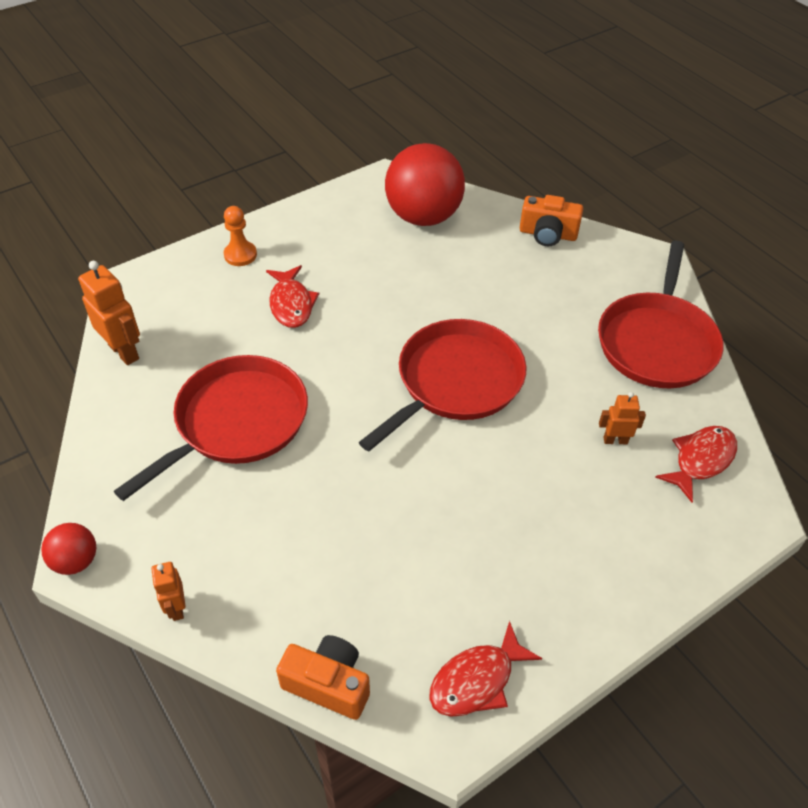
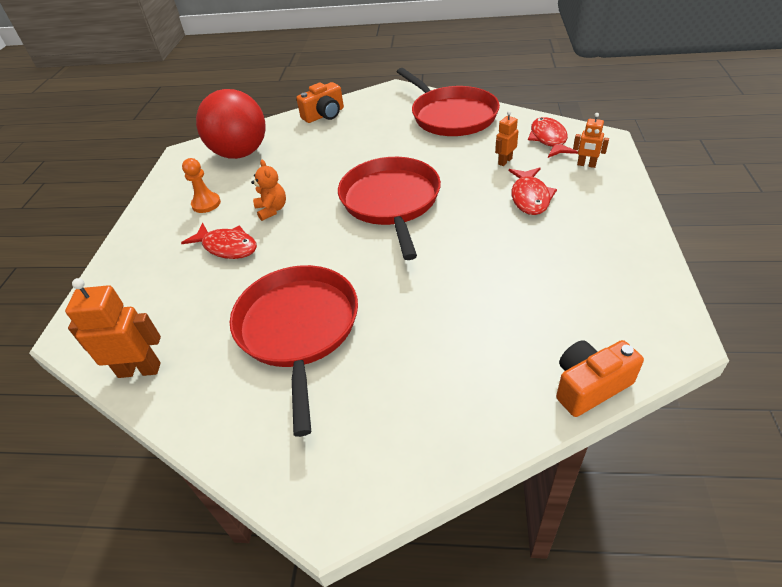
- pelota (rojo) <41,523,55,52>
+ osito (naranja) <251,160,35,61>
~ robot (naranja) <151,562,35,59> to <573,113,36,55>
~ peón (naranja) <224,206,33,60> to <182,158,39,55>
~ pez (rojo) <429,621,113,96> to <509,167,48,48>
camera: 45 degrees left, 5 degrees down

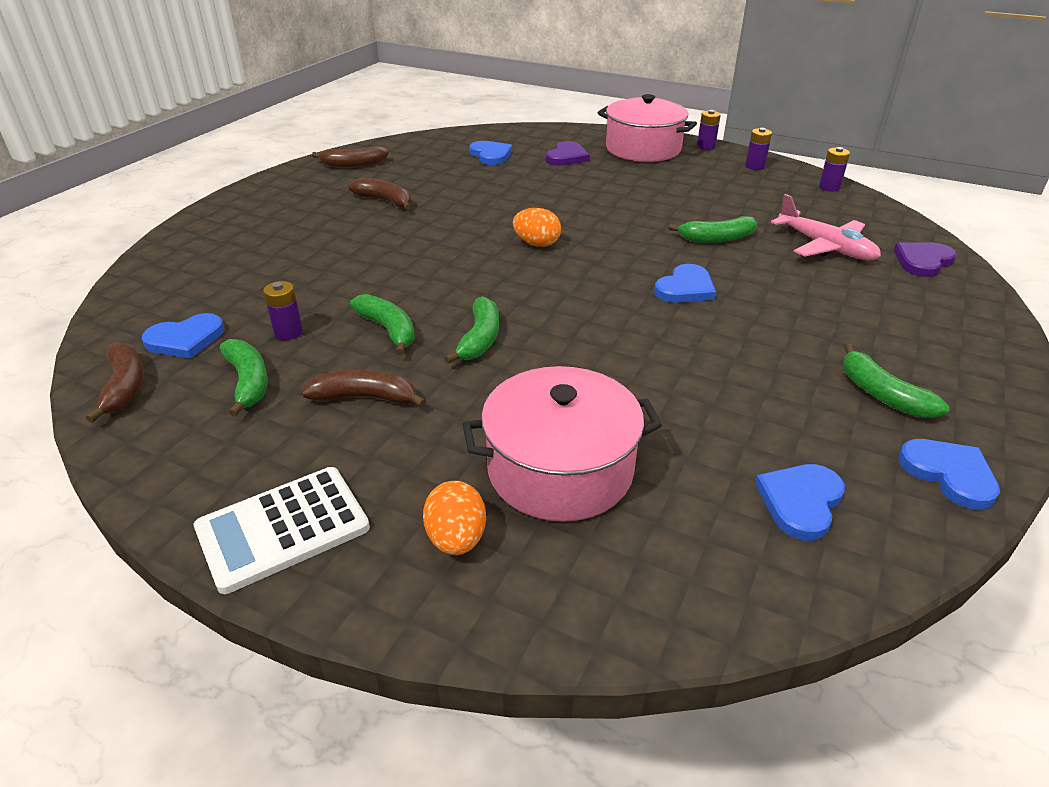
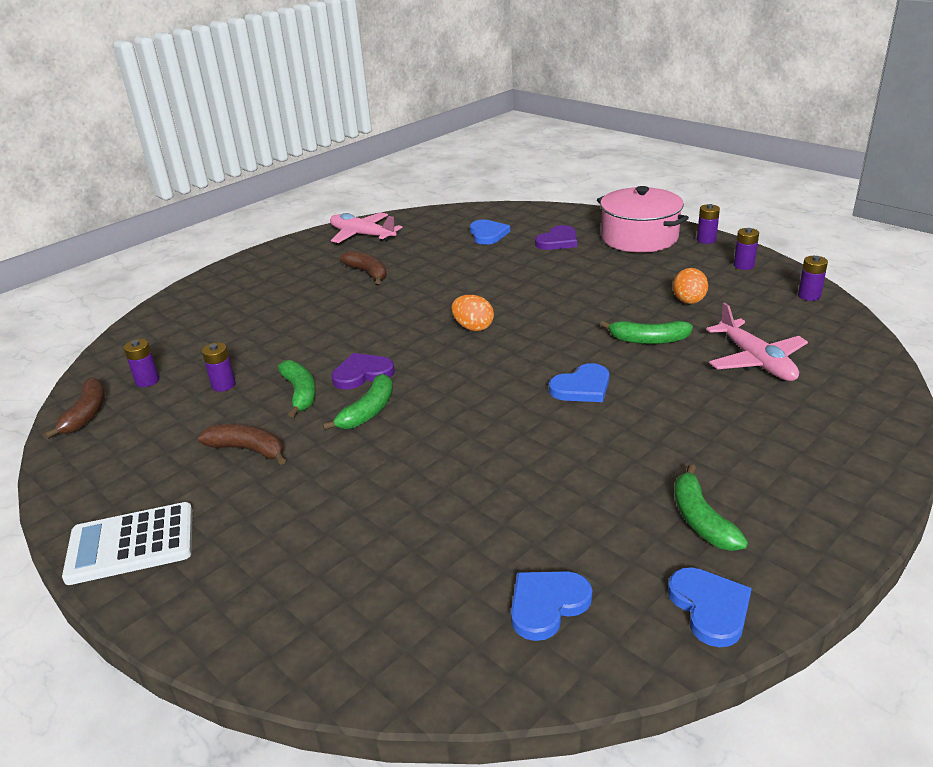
- plátano (verde) <220,339,48,78>
- olla (rosa) <462,366,200,156>
~ huevo (naranja) <423,481,63,74> to <673,268,35,36>
~ corazón (morado) <894,242,63,35> to <331,353,64,37>
~ corazón (azul) <141,313,83,46> to pila (morado) <124,339,35,48>
~ plátano (marrón) <312,146,77,22> to avión (rosa) <330,212,72,31>
camera: 20 degrees right, 5 degrees down

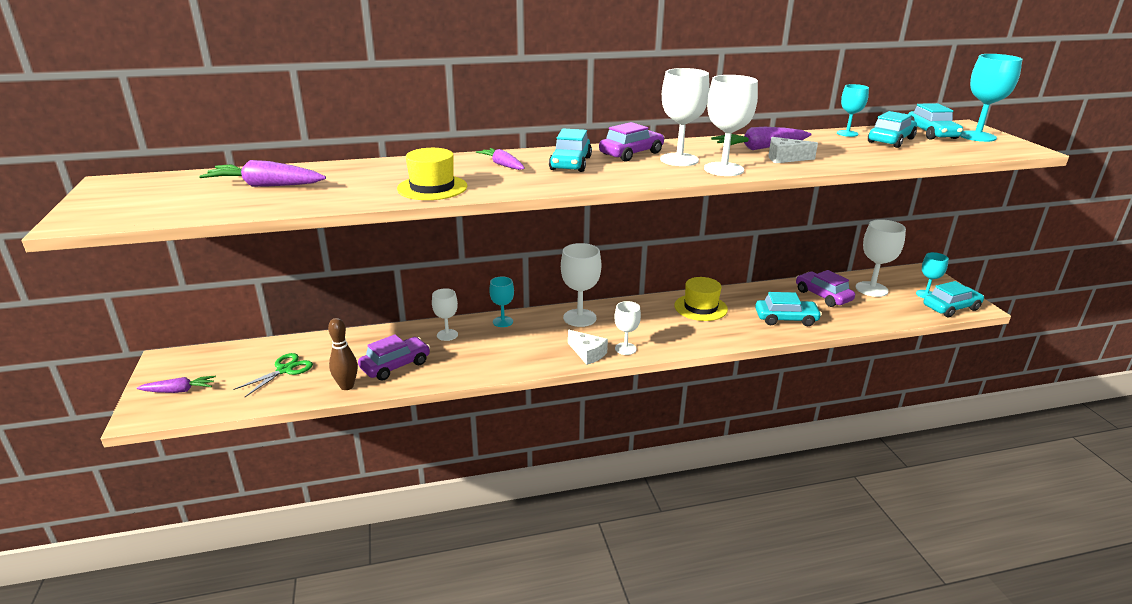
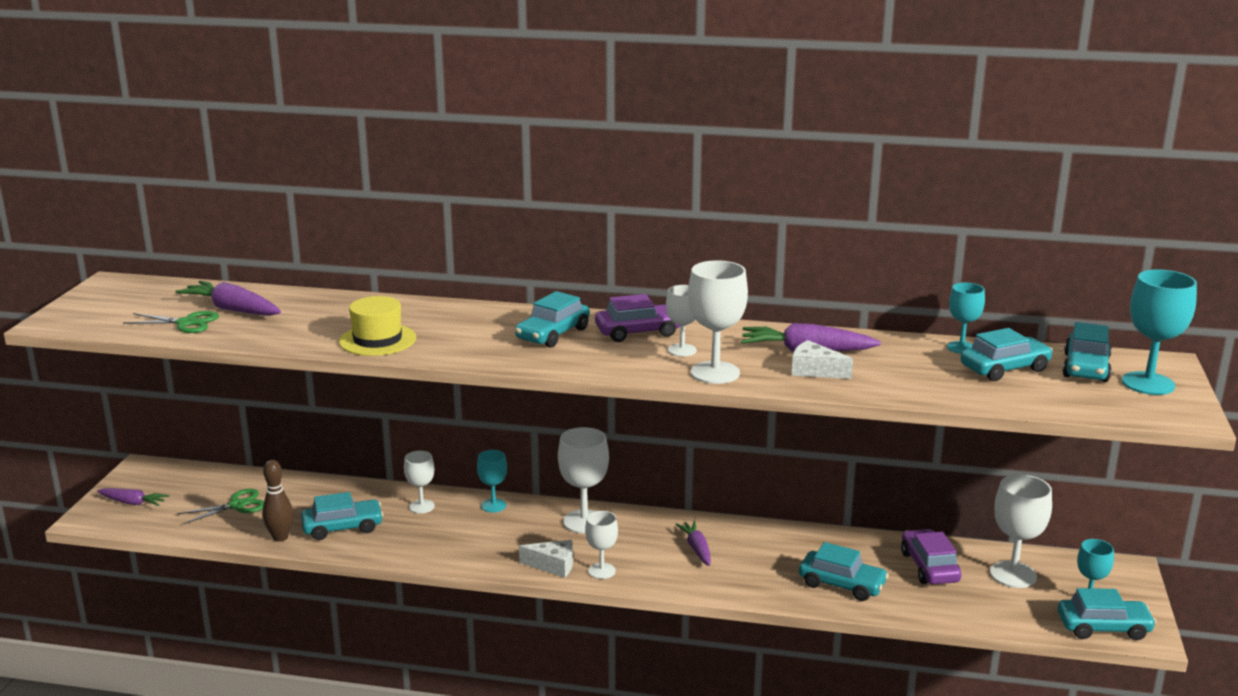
- sombrero (amarillo) <674,277,54,44>
+ tijeras (verde) <123,311,96,22>
~ zanahoria (morado) <476,148,49,22> to <675,521,36,45>
~ coche (morado) <358,334,72,47> to coche (turquesa) <301,492,82,48>
~ queso (blanco) <568,330,40,35> = <519,540,54,38> 60 degrees counterclockwise
~ copa (blanco) <660,68,50,98> = <666,285,31,72> x0.61
camera: 25 degrees right, 5 degrees down

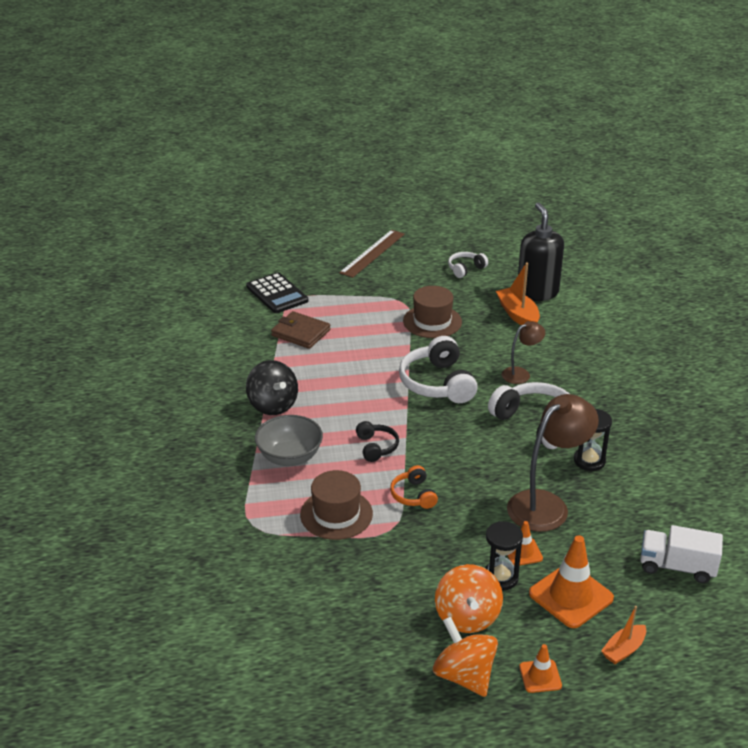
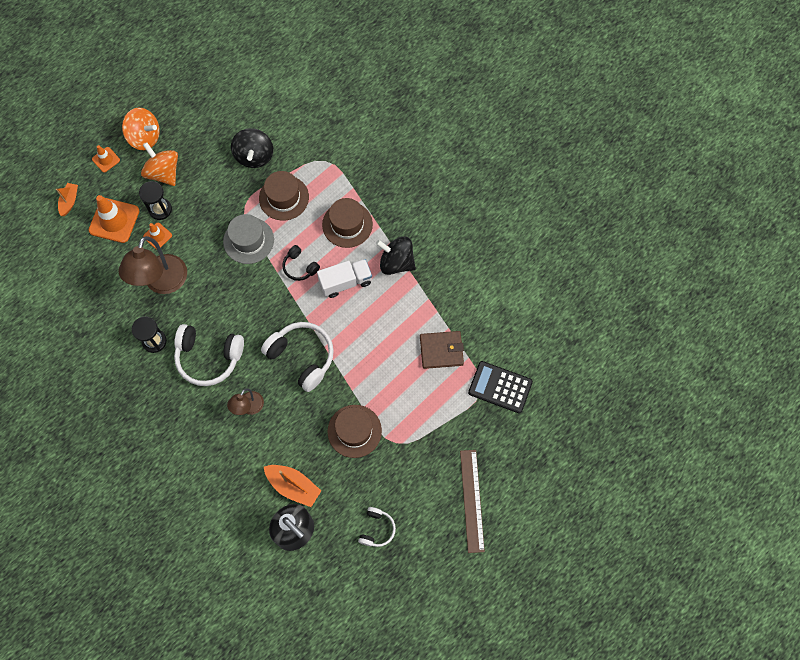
+ peonza (negro) <231,128,42,40>
~ camión (blanco) <640,525,83,58> to <317,259,55,39>
~ cuenco (gris) <255,415,68,51> to sombrero (marrón) <322,198,51,50>
~ auriculares (naranja) <390,465,48,44> to sombrero (gris) <223,214,51,50>
camera: 145 degrees right, 35 degrees up

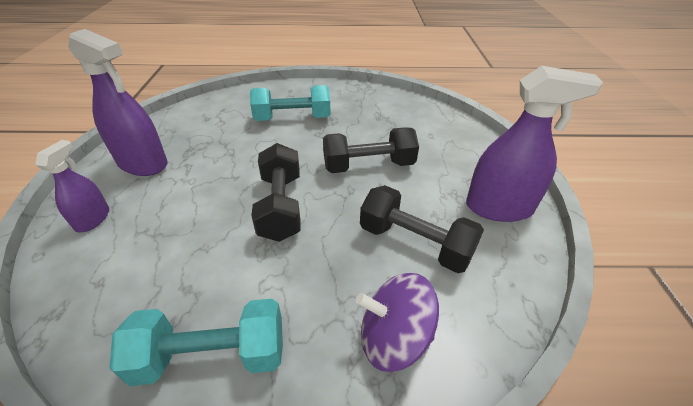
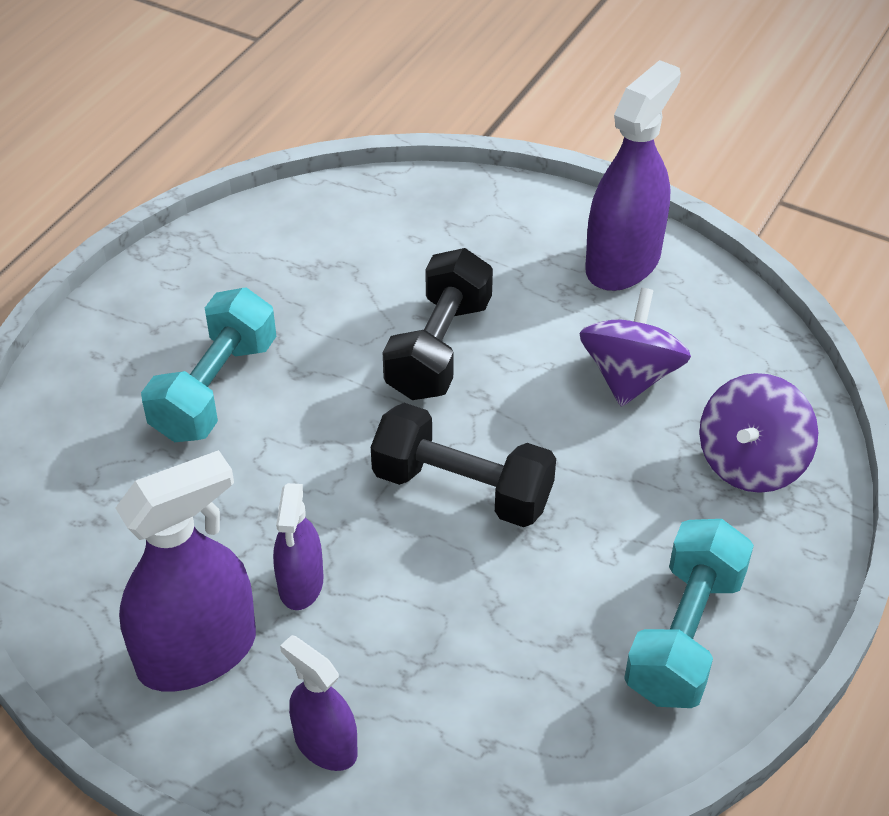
+ pulverizador (morado) <273,483,51,127>
~ mancuerna (negro) <360,185,124,88> to peonza (morado) <580,288,111,119>
camera: 60 degrees left, 5 degrees up

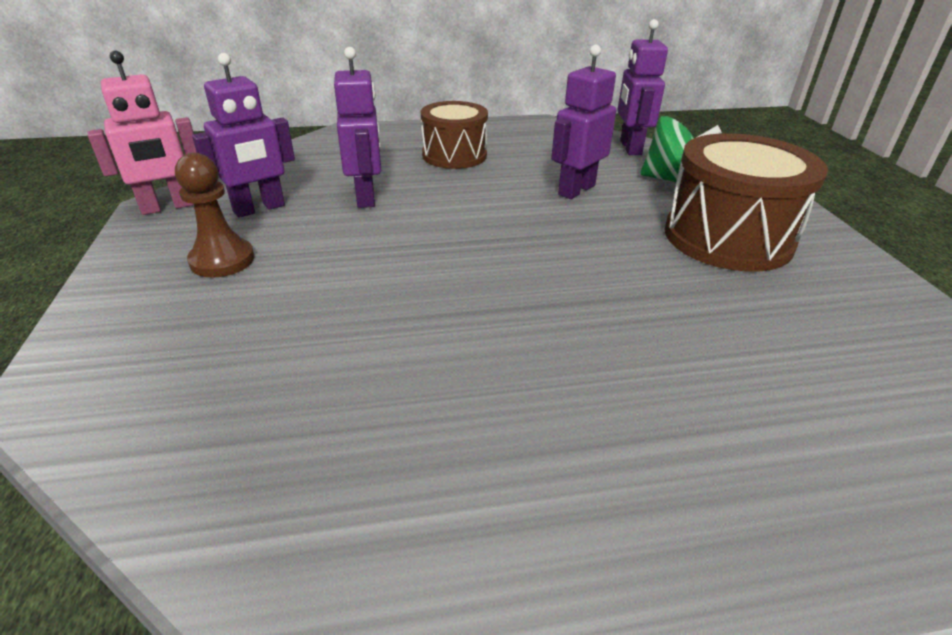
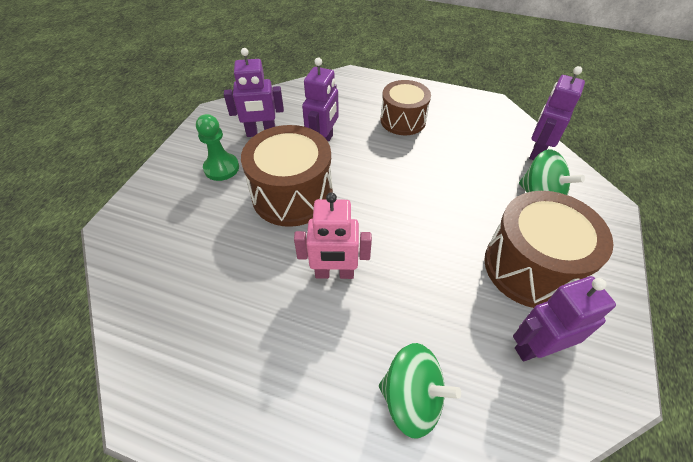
+ tambor (marrón) <241,125,92,102>
+ peonza (verde) <379,343,82,96>
~ robot (rosa) <88,51,109,164> to <294,192,78,87>
~ robot (morado) <551,45,65,154> to <513,276,103,85>
~ peón (marrón) <175,153,79,125> to peón (verde) <196,114,43,67>
camera: 30 degrees right, 15 degrees up

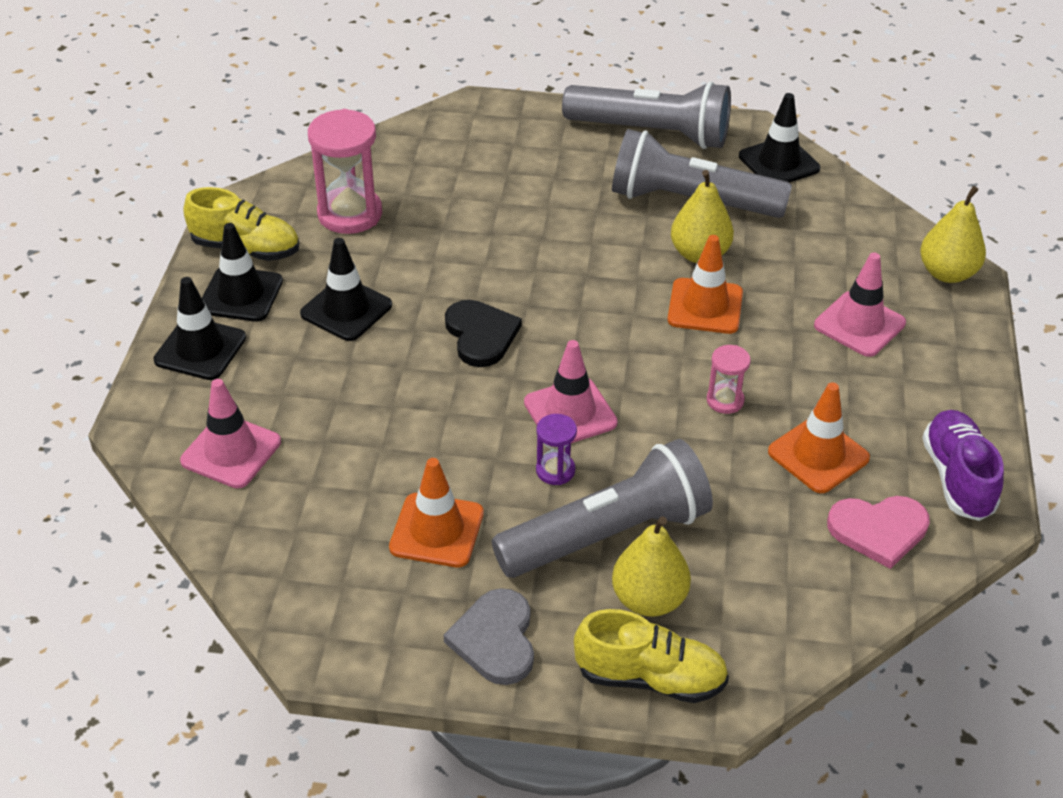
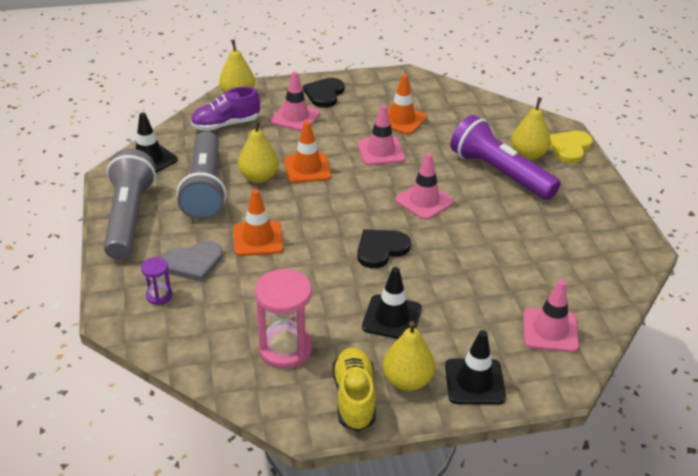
- corazón (rosa) <827,496,103,73>
+ corazón (negro) <303,78,41,30>
~ cono de tráfico (naranja) <389,458,95,109> to <234,189,49,67>
~ corazón (gris) <444,588,90,97> to <162,241,61,41>
~ reloj de arena (morado) <536,414,41,71> to <141,257,31,48>
~ zapato (morado) <922,410,82,111> to <191,86,69,45>
~ cono de tráfico (negro) <202,223,81,99> to pera (amarillo) <383,321,52,70>
~ zapato (amarillo) <574,609,155,94> to corazón (amarillo) <550,131,43,32>
~ reloj de arena (rosa) <707,345,44,69> to cono de tráfico (rosa) <357,105,48,61>
~ lámpara de mano (gris) <492,439,221,139> to lámpara de mano (morado) <450,115,111,85>
camera: 110 degrees left, 5 degrees down

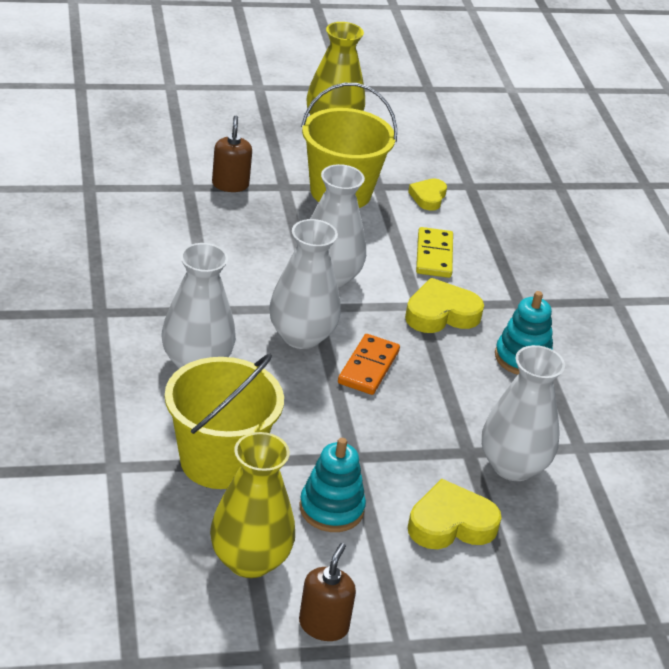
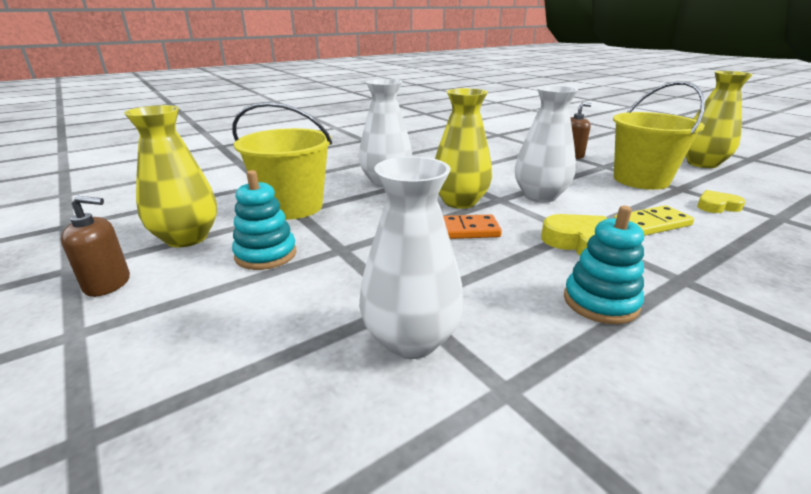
- corazón (amarillo) <408,479,94,70>
~ florero (blanco) <269,219,72,130> to florero (amarillo) <435,88,57,121>
camera: 70 degrees right, 10 degrees down

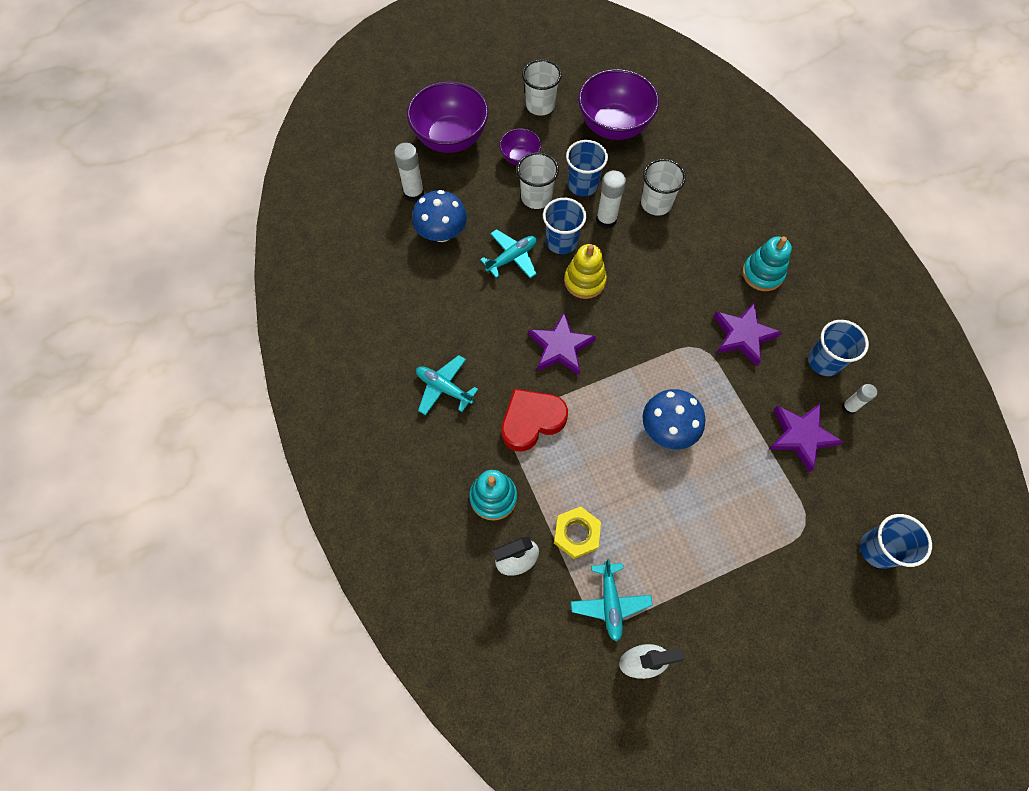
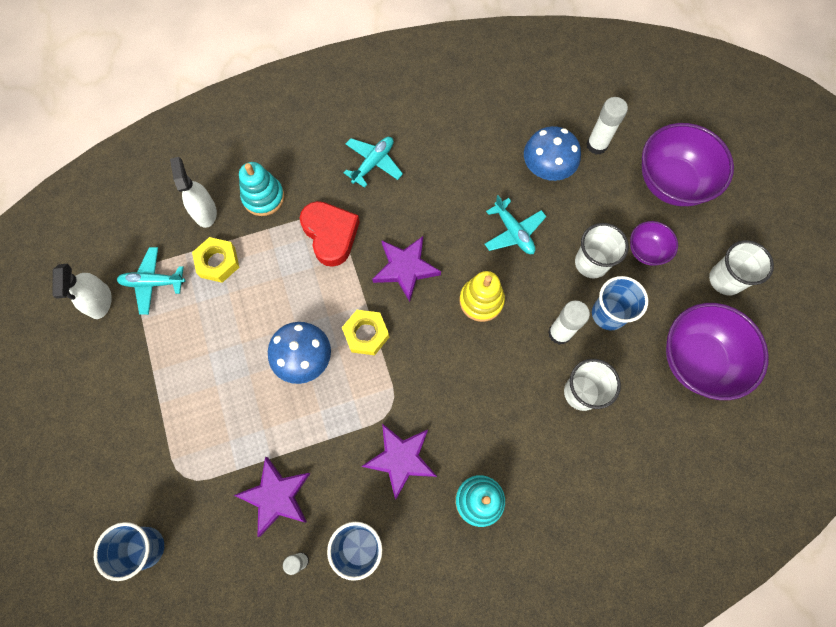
- vaso (azul) <543,198,43,56>
+ tuerca (amarillo) <342,310,47,45>
camera: 95 degrees right, 5 degrees up

